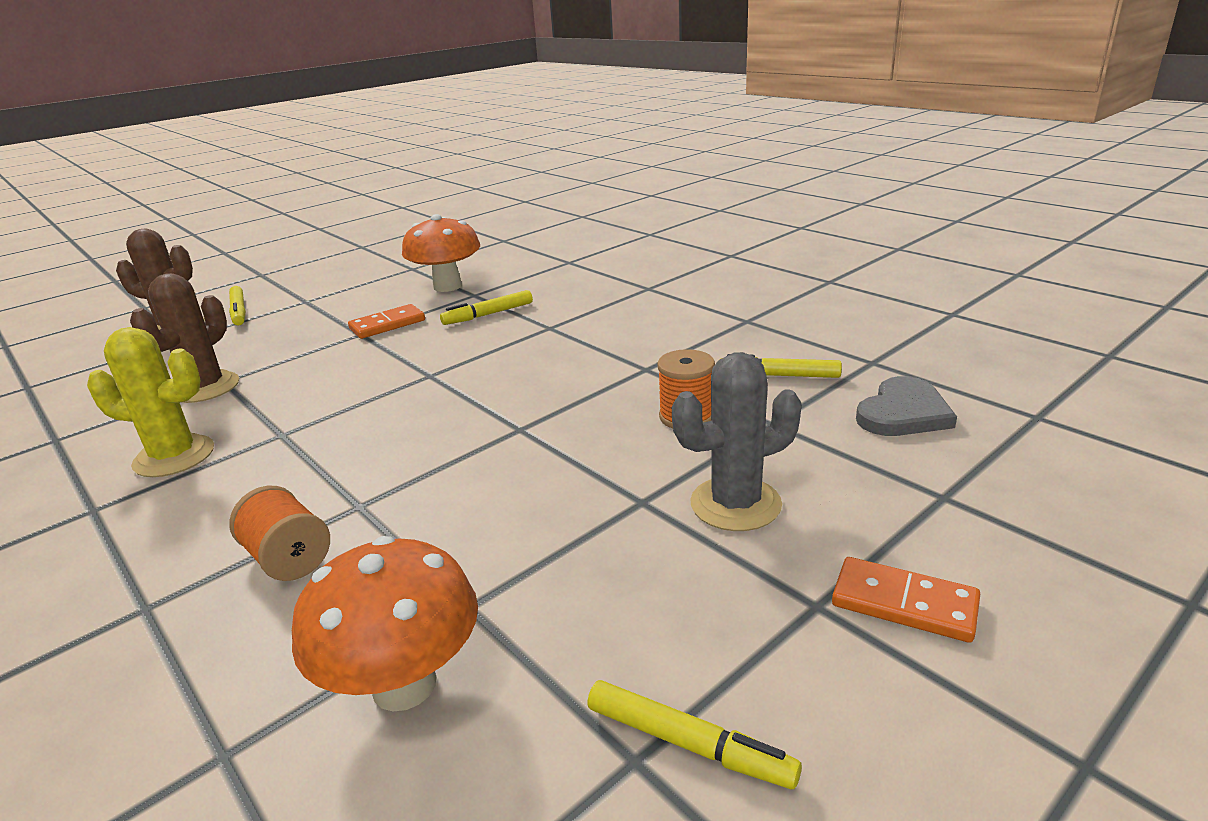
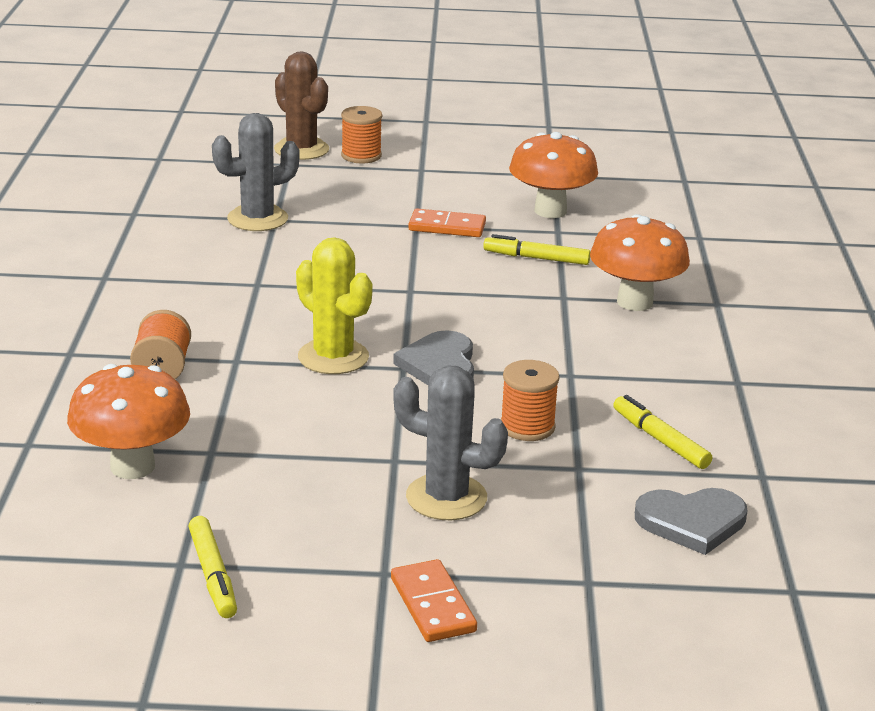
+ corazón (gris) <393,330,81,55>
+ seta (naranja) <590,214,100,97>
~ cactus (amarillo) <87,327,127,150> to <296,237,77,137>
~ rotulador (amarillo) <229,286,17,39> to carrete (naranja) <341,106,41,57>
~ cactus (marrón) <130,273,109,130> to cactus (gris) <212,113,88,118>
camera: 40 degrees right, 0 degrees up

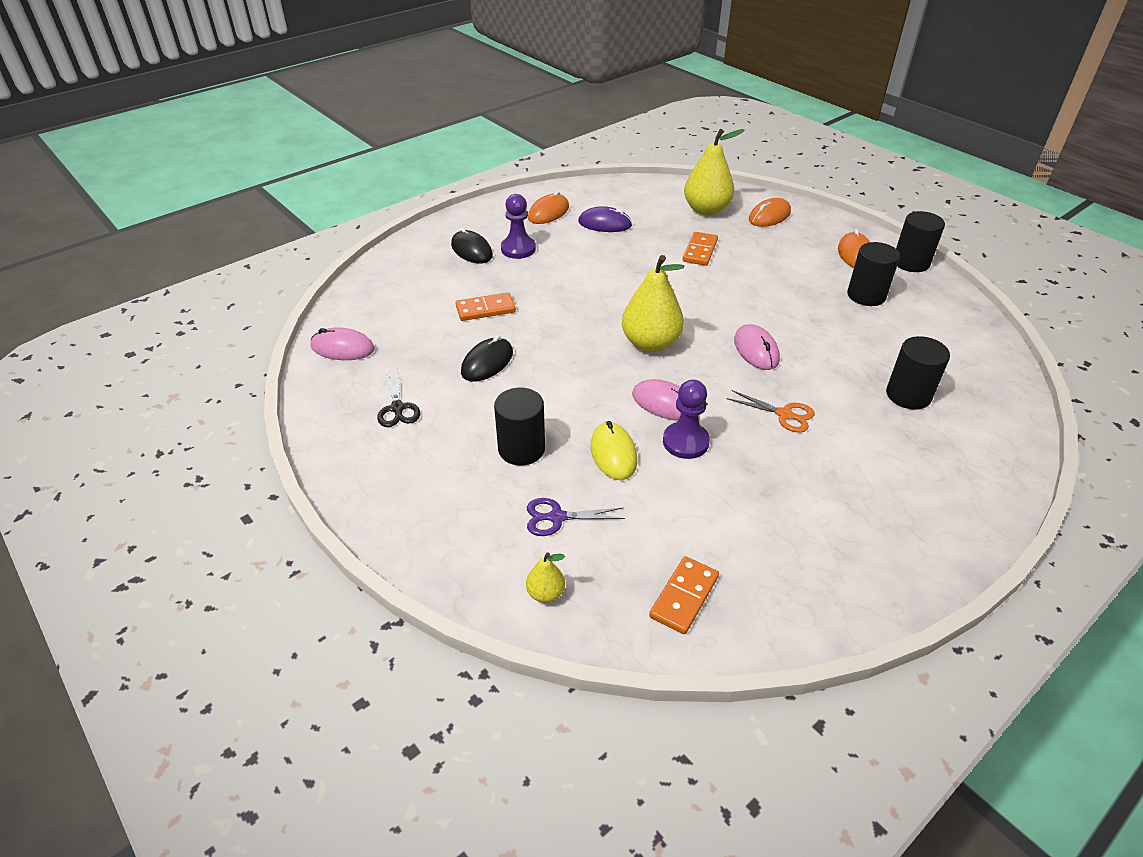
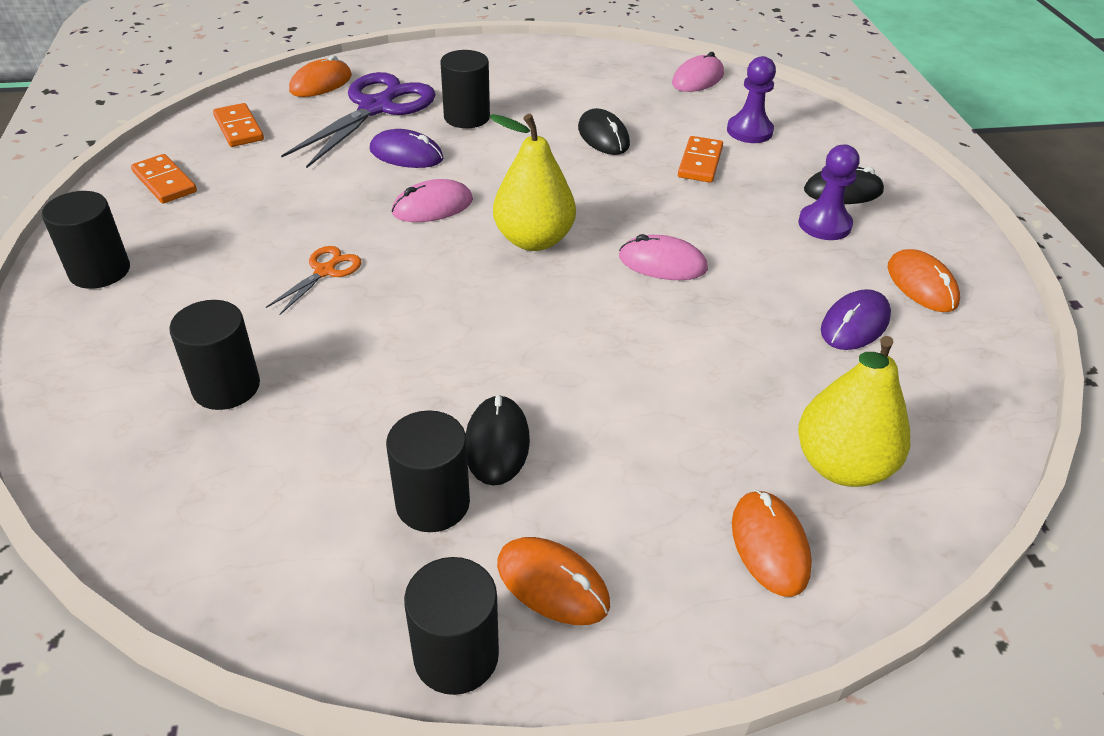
- tijeras (negro) <377,369,43,58>
+ cilindro (negro) <42,191,88,98>
+ ratón (negro) <466,395,64,91>
~ peón (morado) <663,380,47,79> to <727,56,49,87>
~ ficha de dominó (naranja) <683,232,35,34> to <131,154,66,50>
~ ratón (rosa) <734,324,46,46> to <619,234,89,46>
~ pera (amarillo) <526,553,39,50> to ratón (naranja) <289,55,63,42>
~ ratón (amarillo) <591,421,46,59> to ratón (morado) <370,129,74,39>
~ tijeras (naranja) <727,390,88,42> = <266,246,96,69> 150 degrees clockwise
~ tijeras (morado) <527,498,98,38> = <281,72,155,96> x2.10
camera: 120 degrees right, 0 degrees up

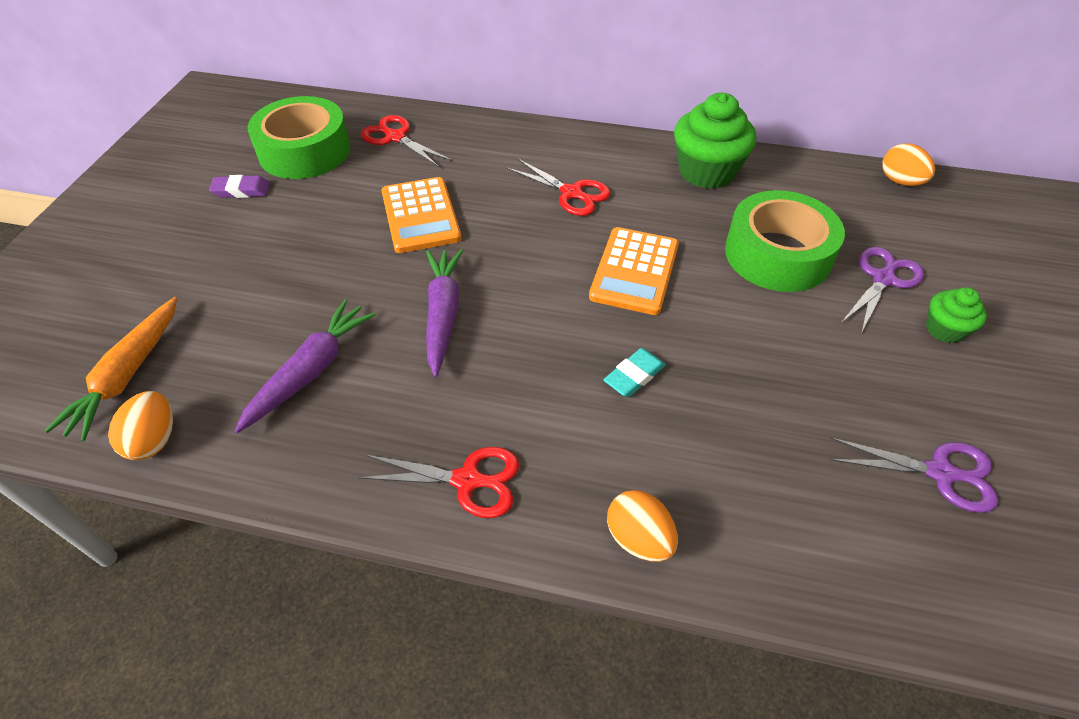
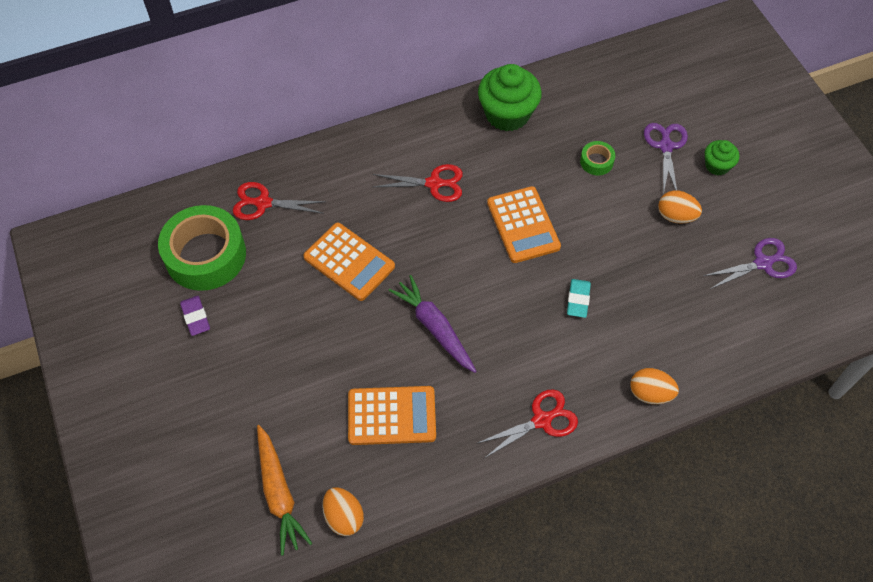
~ huevo (naranja) <882,143,53,43> to <658,190,44,34>
~ zanahoria (morado) <234,300,142,133> to calculadora (naranja) <348,386,88,59>
~ goma de borrar (morado) <209,175,61,23> = <180,296,30,40> 75 degrees counterclockwise
~ cinta adhesiva (verde) <725,190,120,102> = <580,141,35,34> x0.44
camera: 35 degrees left, 10 degrees up

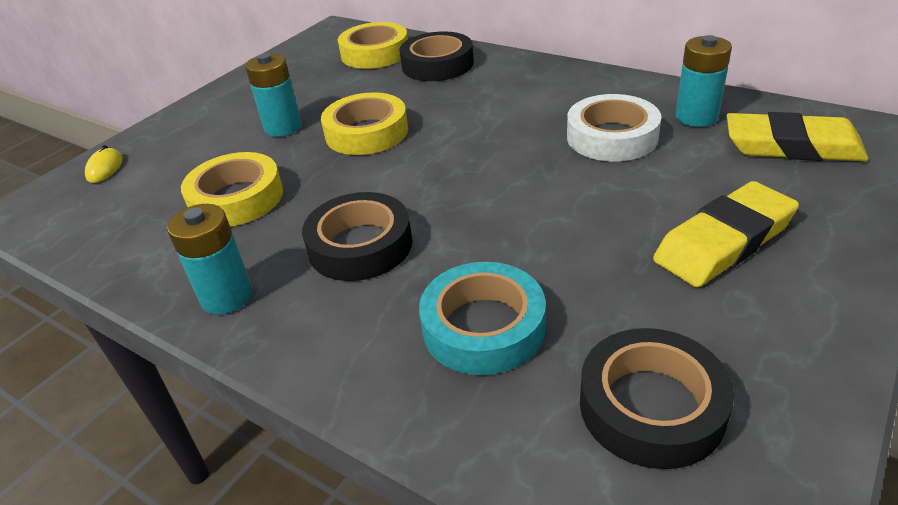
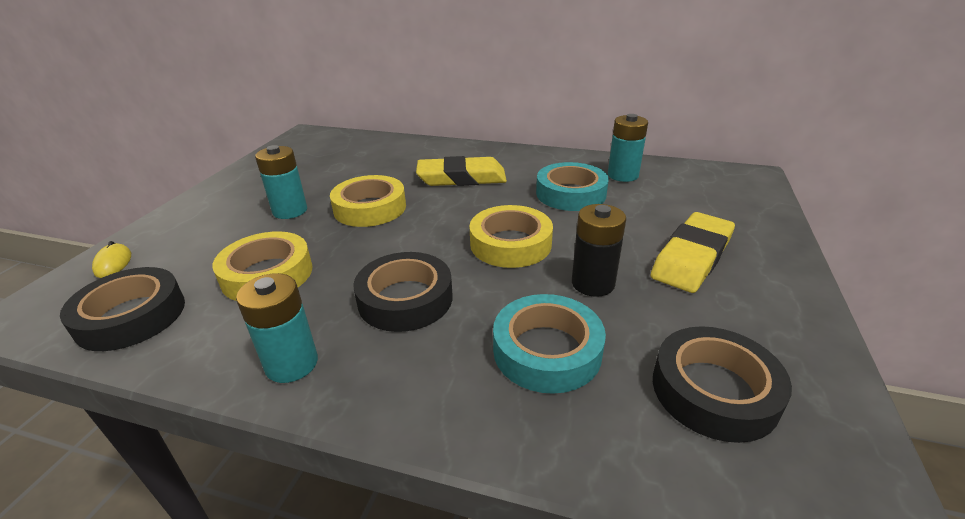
+ pila (negro) <572,204,54,93>
~ cinta adhesiva (amarillo) <338,22,70,47> to <469,205,84,63>
~ cinta adhesiva (negro) <400,31,74,50> to <60,267,125,84>
~ goma de borrar (amarillo) <727,112,142,49> to <416,156,91,30>
~ cinta adhesiva (blanco) <567,94,94,67> to cinta adhesiva (turquesa) <536,162,73,49>
camera: 20 degrees left, 5 degrees down

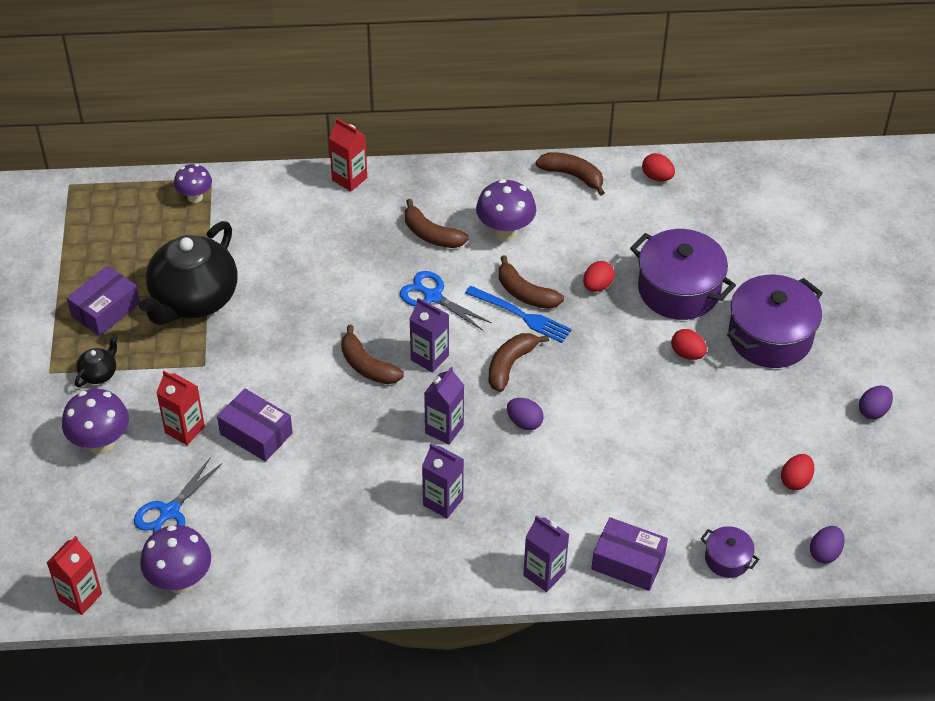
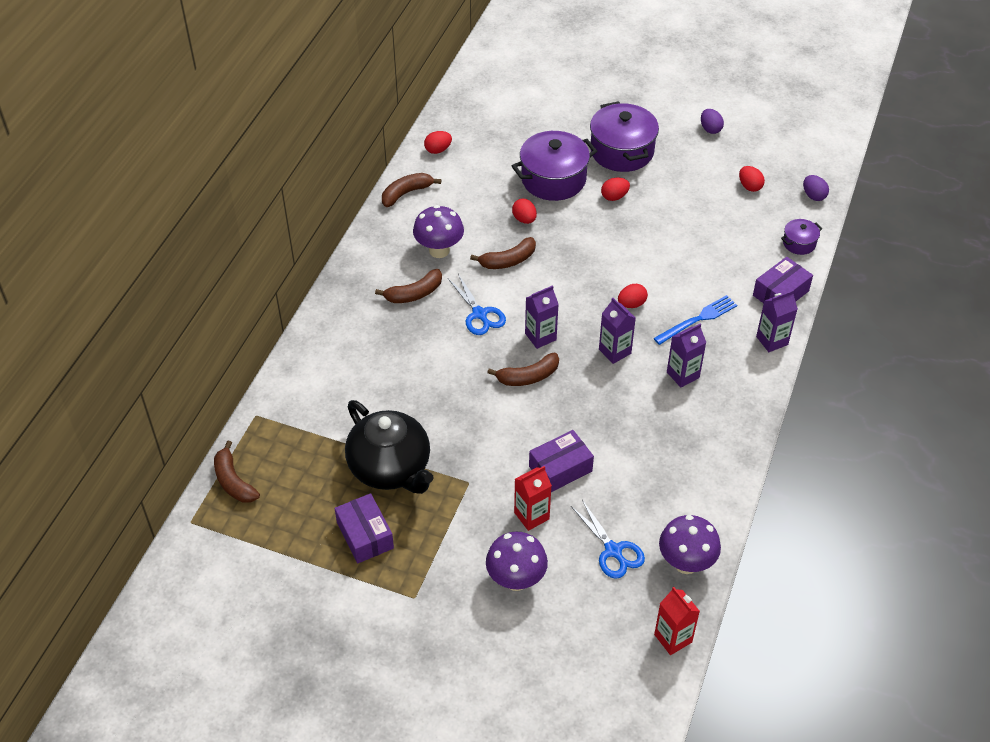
- tetera (negro) <75,334,43,53>
- seta (morado) <174,164,38,39>
- cartón de leche (rojo) <329,118,38,74>
~ tenedor (azul) <465,286,107,57> to <654,295,83,50>
~ plátano (marrón) <488,333,61,59> to <214,441,46,62>
~ huevo (morado) <507,398,37,33> to huevo (rojo) <618,284,30,24>
~ tijeras (azul) <400,271,92,60> = <448,274,58,61> 90 degrees counterclockwise
camera: 65 degrees left, 0 degrees up

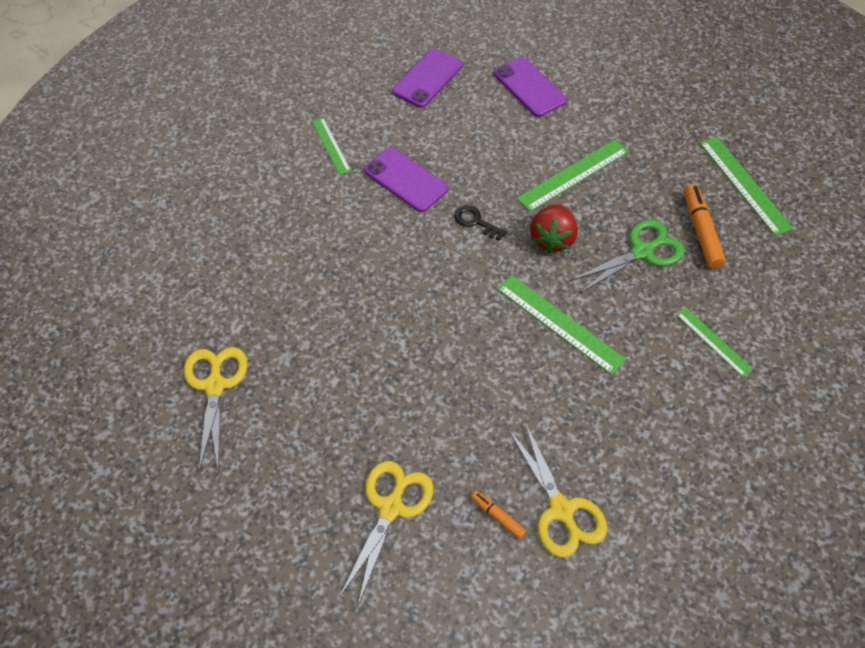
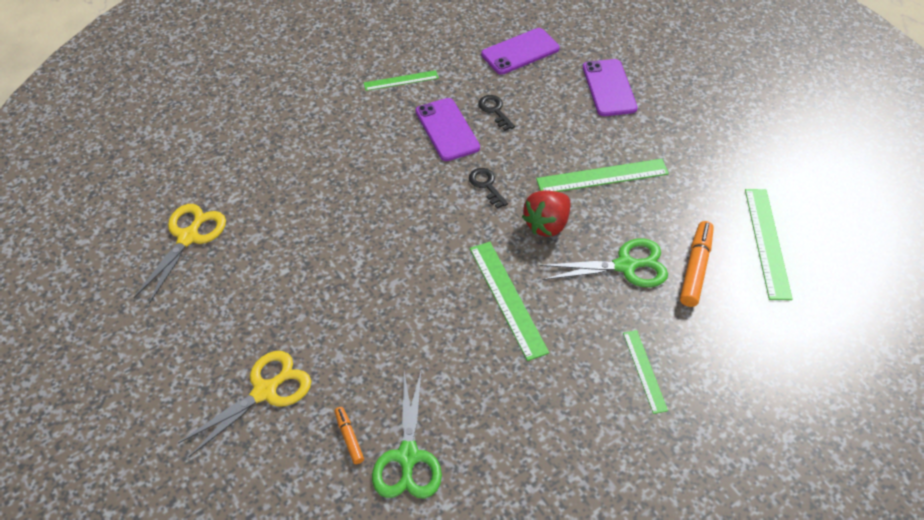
+ llave (negro) <478,95,37,36>
~ tijeras (amarillo) <508,423,99,135> to tijeras (verde) <372,368,70,130>
~ regla (verde) <312,118,39,57> = <364,70,75,21> 75 degrees clockwise
camera: 25 degrees right, 5 degrees down

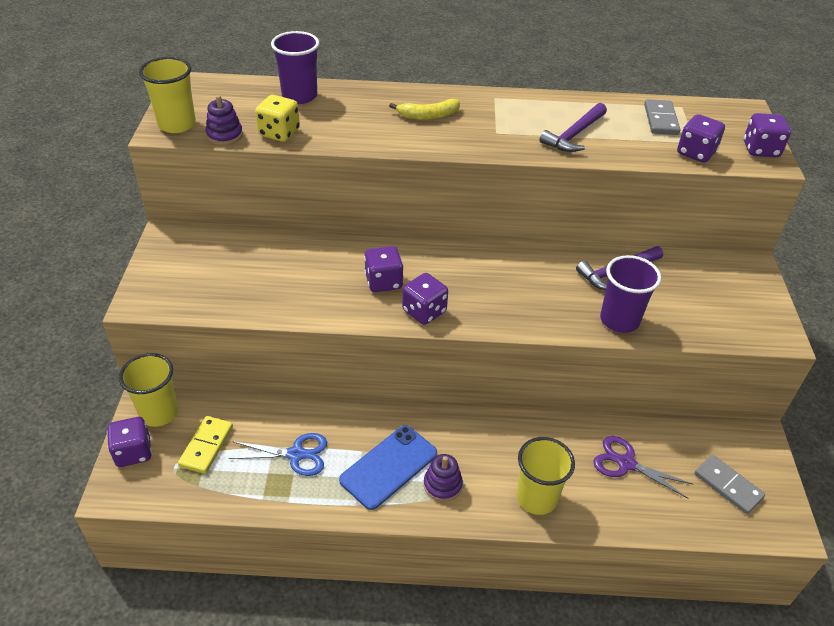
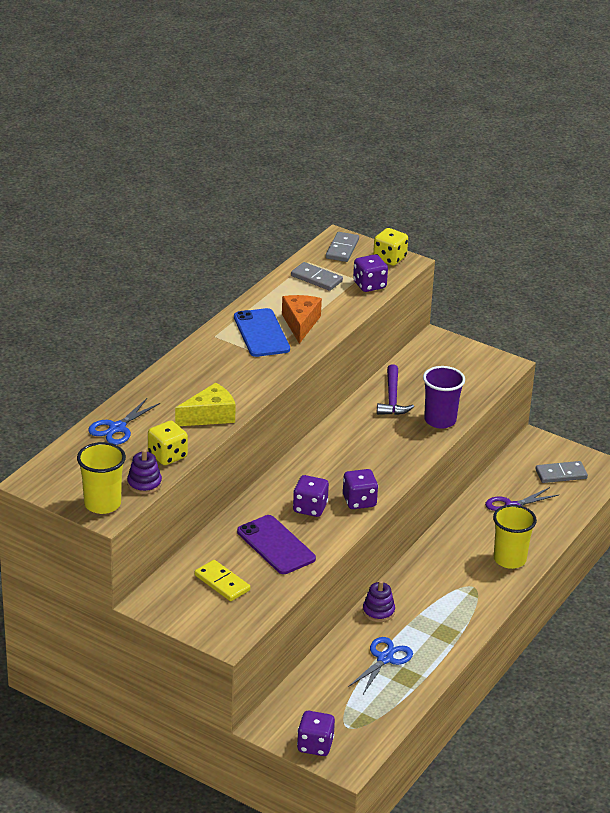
- vaso (amarillo) <119,353,60,74>
- plátano (amarillo) <389,99,71,21>
+ queso (amarillo) <175,383,61,43>
+ móvil (morado) <237,515,79,59>
+ ficha de dominó (gris) <326,232,33,30>
~ ficha de dominó (amarillo) <178,416,55,58> to <195,560,55,41>
~ móvil (azul) <339,425,98,85> to <234,308,56,49>
~ juguete apilable (morado) <424,454,39,48> to <363,581,32,41>
~ vaso (morado) <271,31,48,73> to tijeras (azul) <88,398,72,47>
~ martillo (morado) <539,103,68,49> to queso (naranja) <282,295,40,49>
~ dado (morado) <744,113,47,44> to dado (amarillo) <373,228,35,38>
camera: 60 degrees left, 10 degrees down

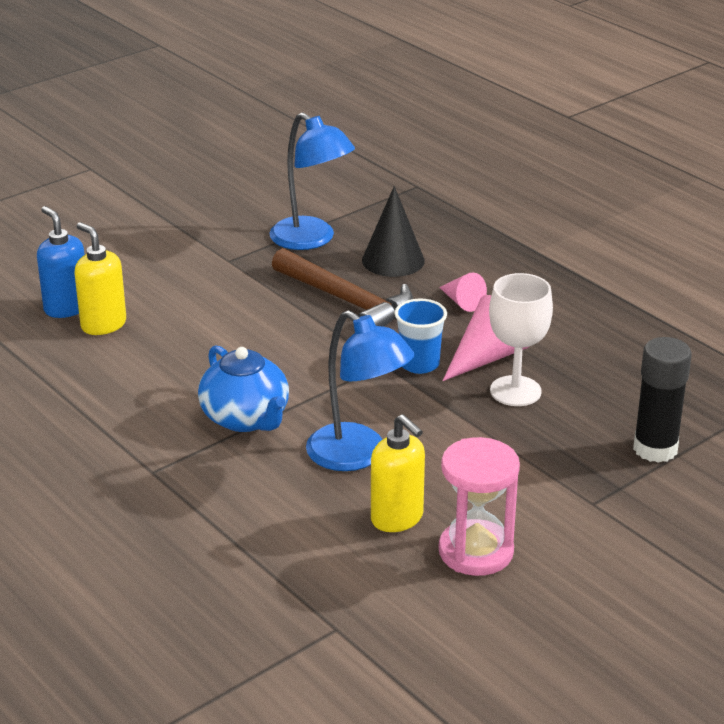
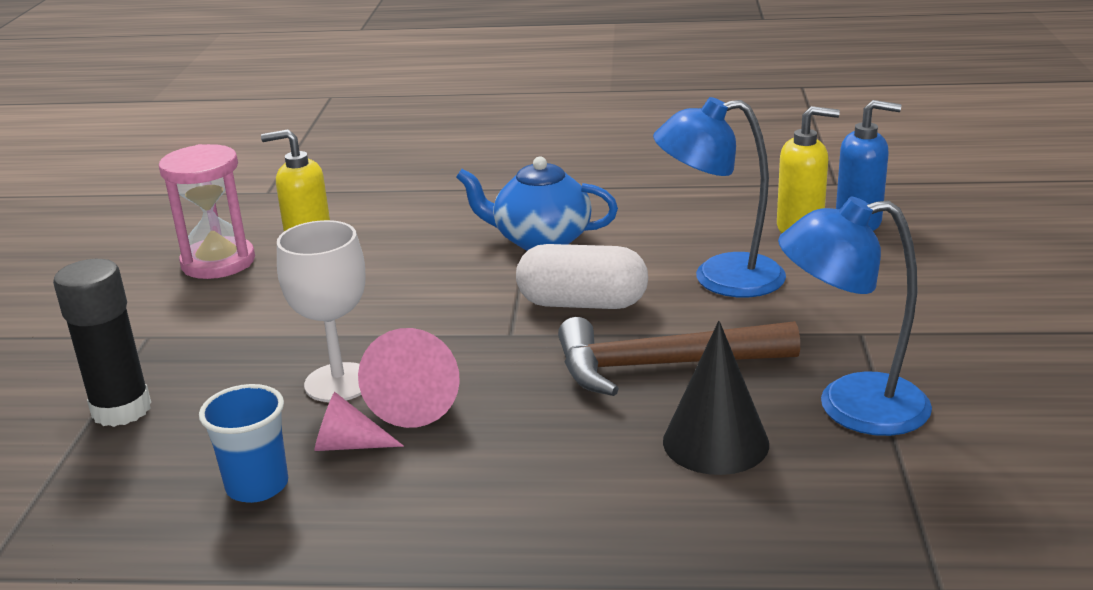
+ cápsula (blanco) <516,244,132,65>
~ lámpara (azul) <306,310,108,161> to <653,97,133,200>
~ vaso (azul) <395,299,52,75> to <199,384,89,119>
~ cono (rosa) <439,273,48,39> to <314,392,90,59>
camera: 135 degrees right, 5 degrees down

